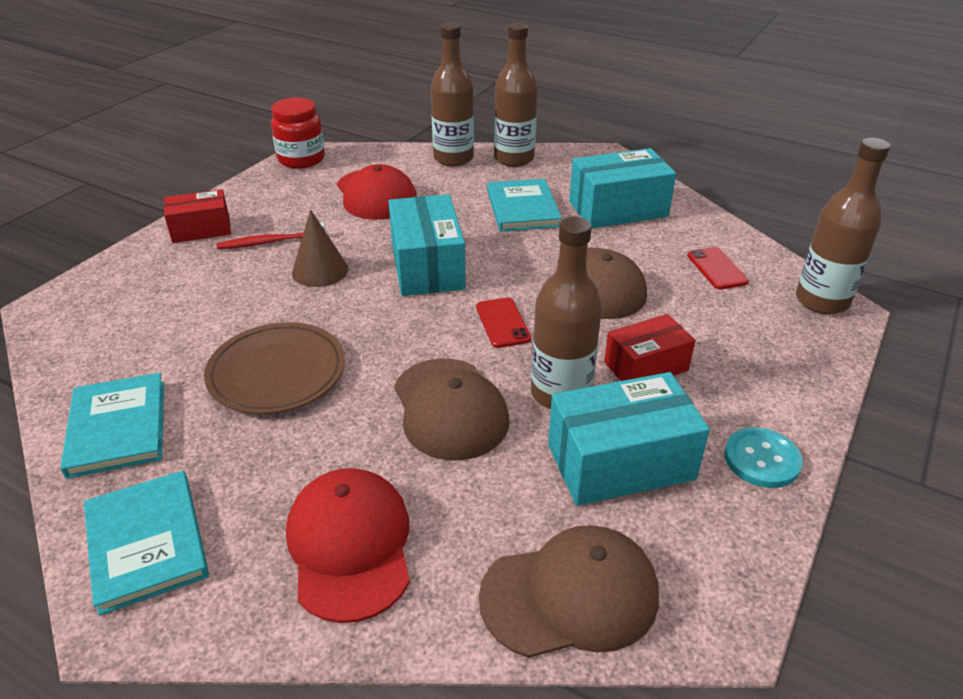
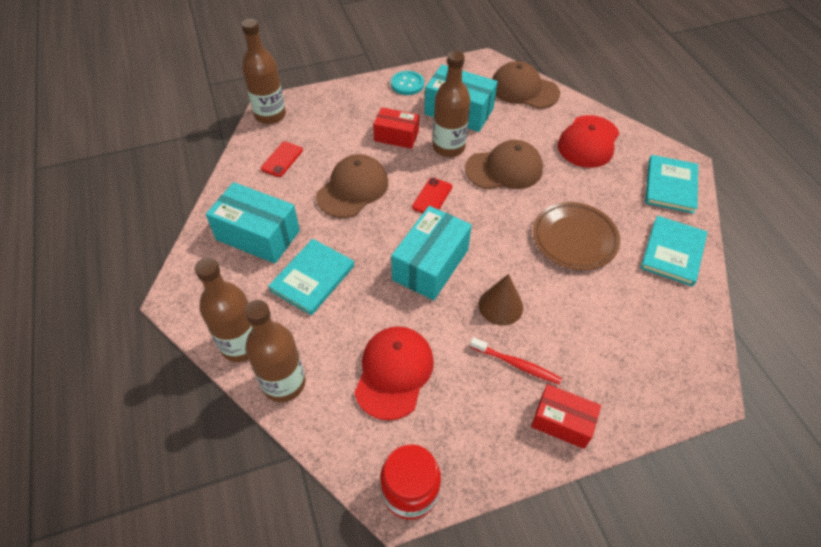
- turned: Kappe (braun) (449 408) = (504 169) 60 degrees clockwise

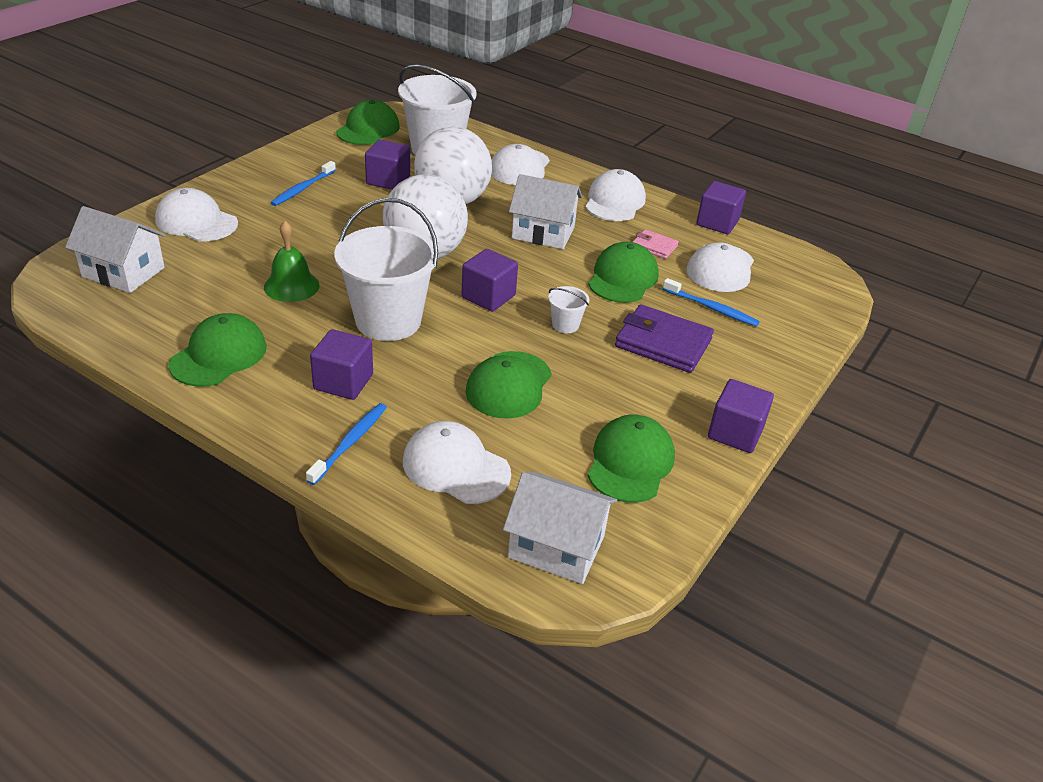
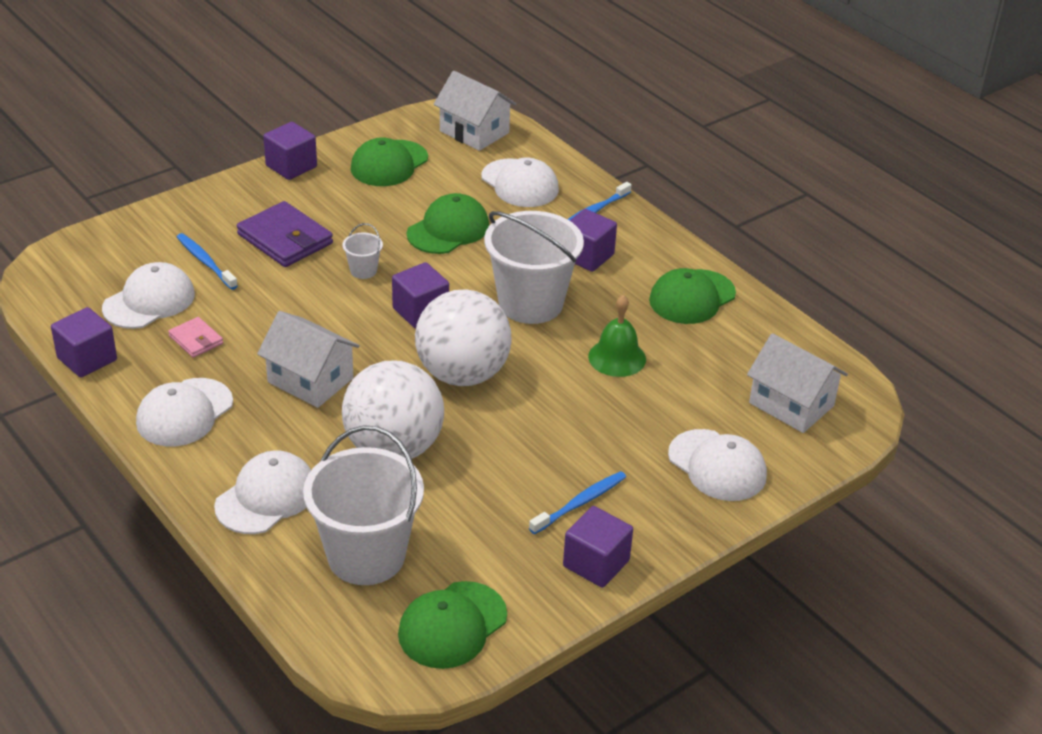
- moved: Kubus (lila) (388 180) to (596 563)
- removed: Kappe (grün) (622 278)

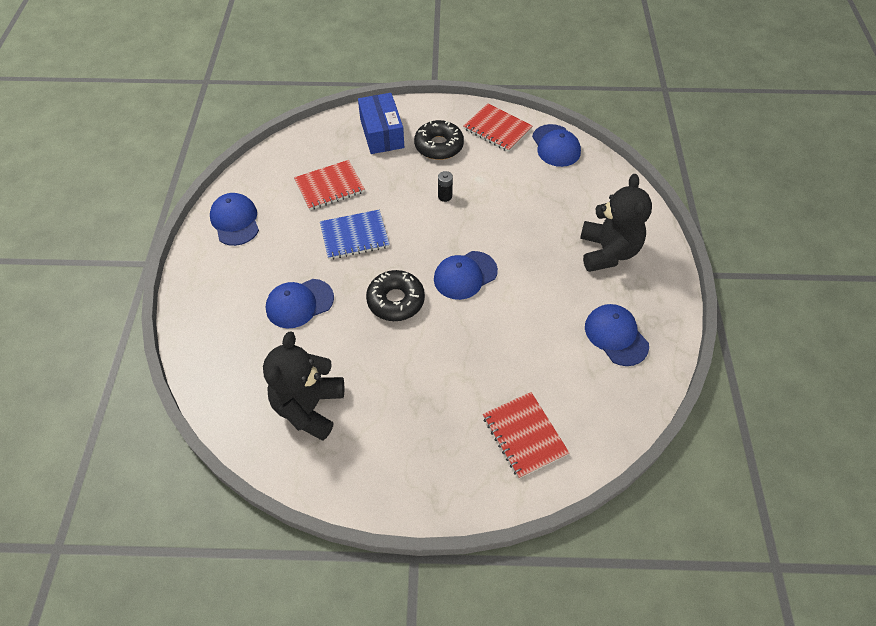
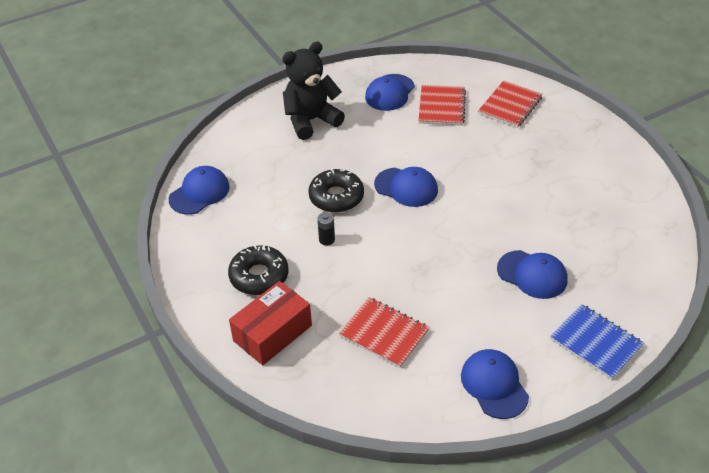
- turned: Kappe (blau) (235 221) = (494 385) 120 degrees clockwise
- removed: Teddybär (schwarz) (309 407)
- moved: Notizbuch (blau) (354 236) to (595 342)
- recoloured: Schachtel (blau) (382 133) to Schachtel (rot) (272 333)
- moved: Donut (schwarz) (396 300) to (336 197)
- moved: Notizbuch (rot) (497 129) to (442 107)

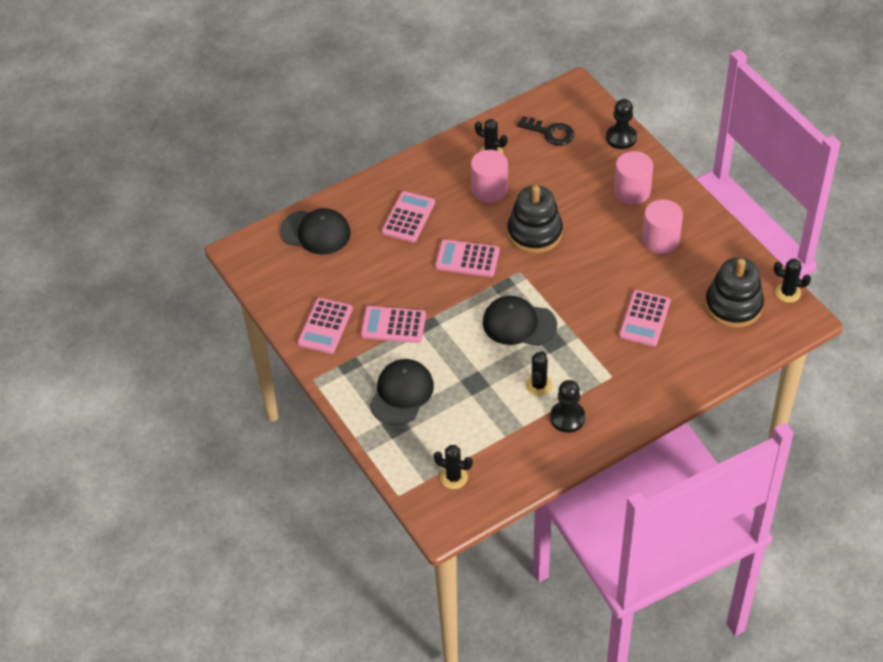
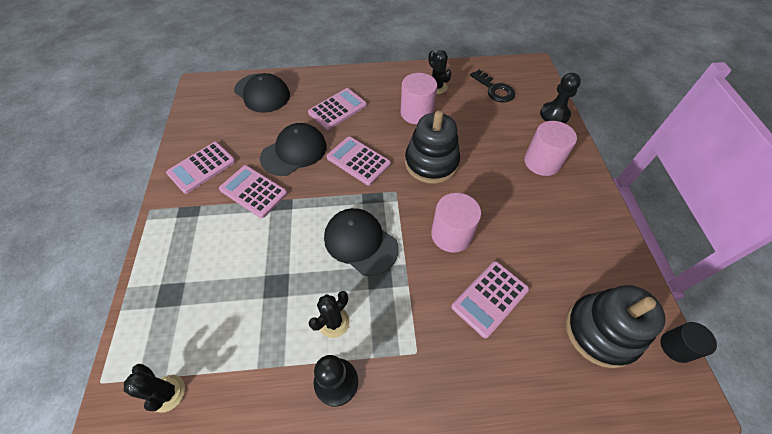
- moved: Kappe (schwarz) (401 394) to (294 152)
- moved: Vollzylinder (rosa) (660 240) to (451 234)
- replaced: Kaktus (schwarz) (787 292) to Vollzylinder (schwarz) (676 347)

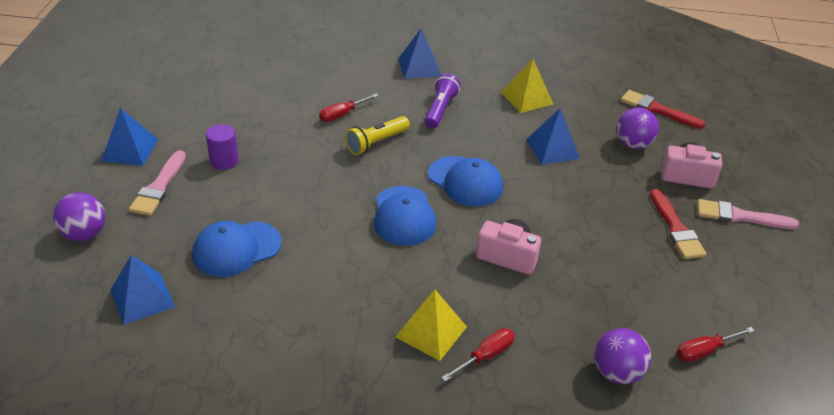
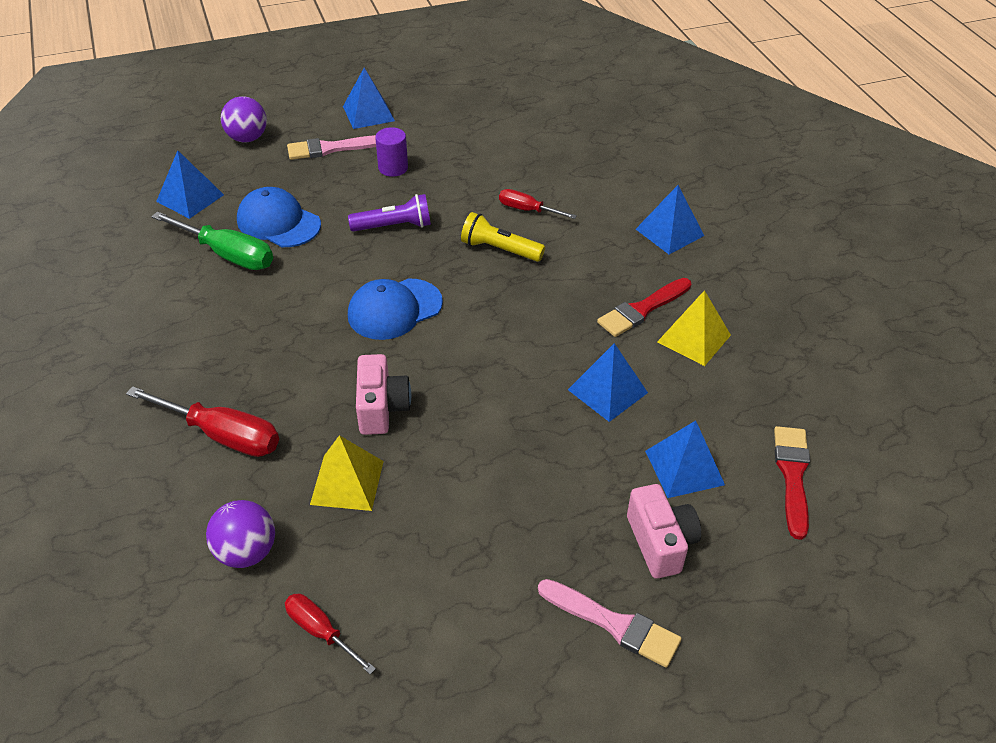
- moved: Pyramide (gelb) (431 332) to (347 482)
- moved: Taschenlampe (lila) (440 110) to (394 226)
- removed: Kappe (blau) (465 181)
- resized: Schraubenzieher (rot) (485 356) = (222 435) x1.68
- replaced: Ball (lila) (633 144) to Pyramide (blau) (684 467)
- moved: Pinsel (rot) (676 228) to (642 309)
- turned: Pinsel (rosa) (740 216) = (614 624) 135 degrees clockwise
- added: Schraubenzieher (grün) (227 254)

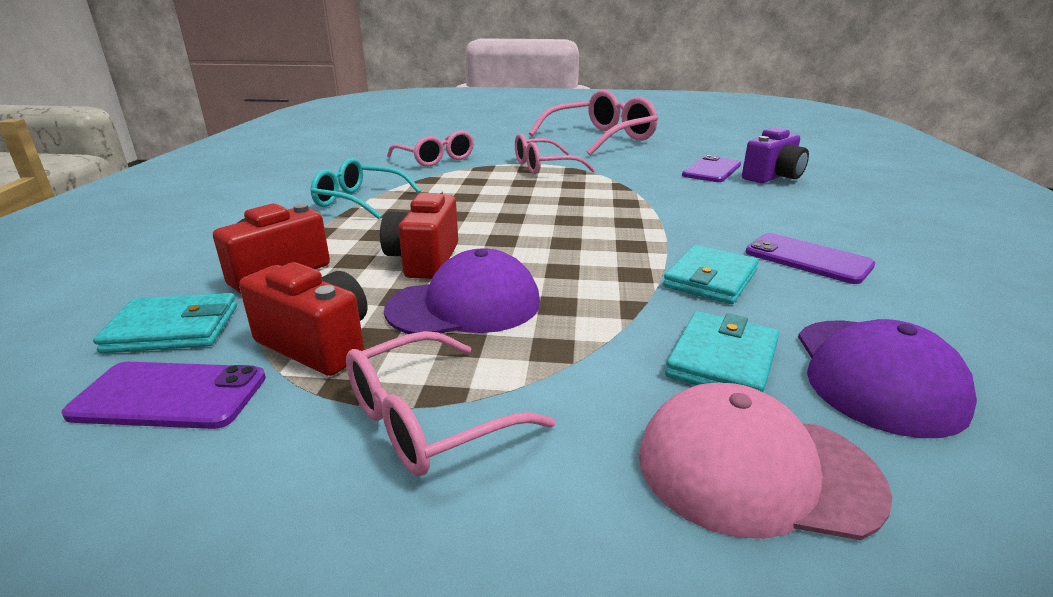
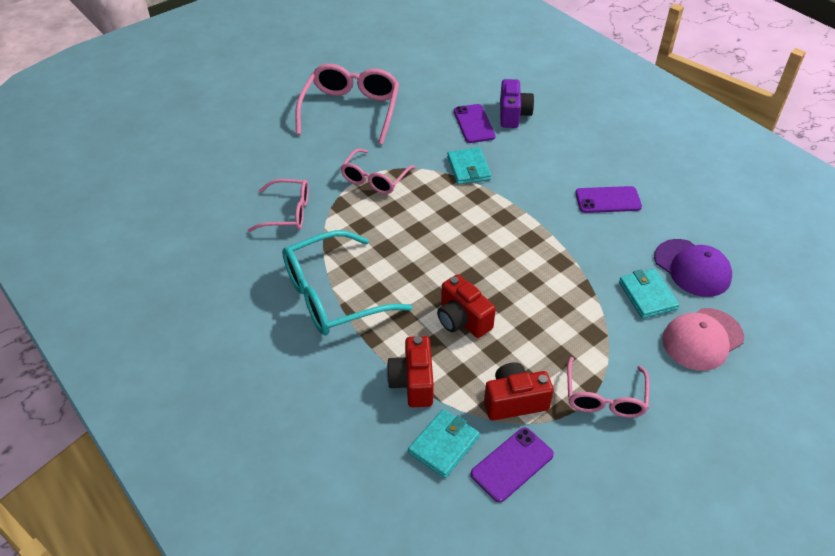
- resized: Brille (türkis) (359 201) = (332 295) x1.63
- removed: Kappe (lila) (465 305)
- moved: Geldbörse (türkis) (710 279) to (468 168)

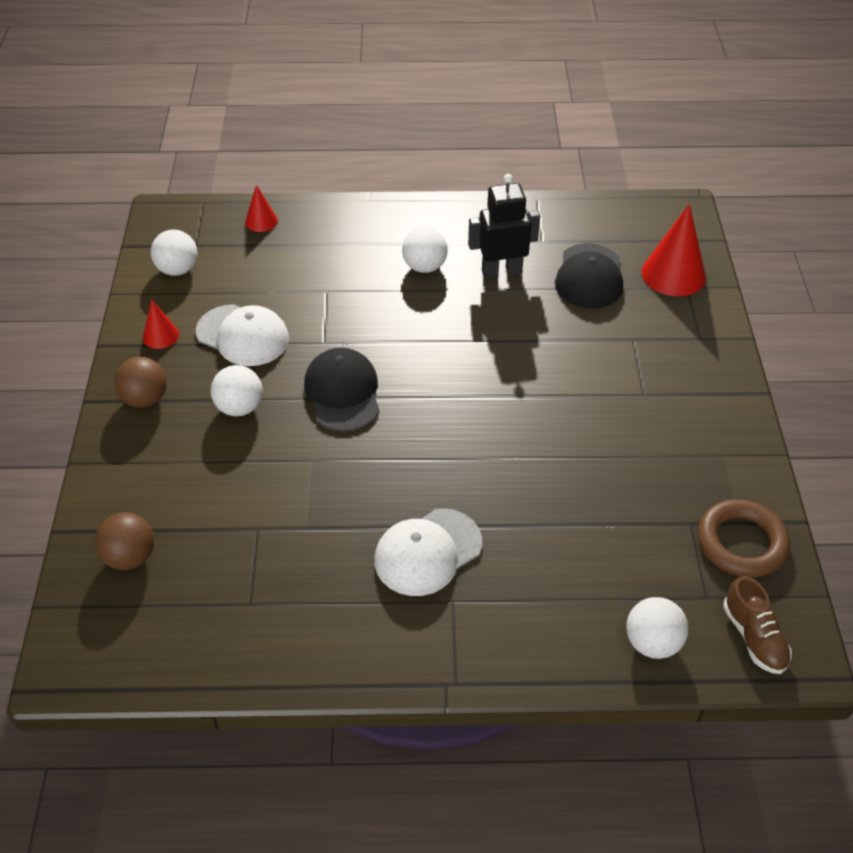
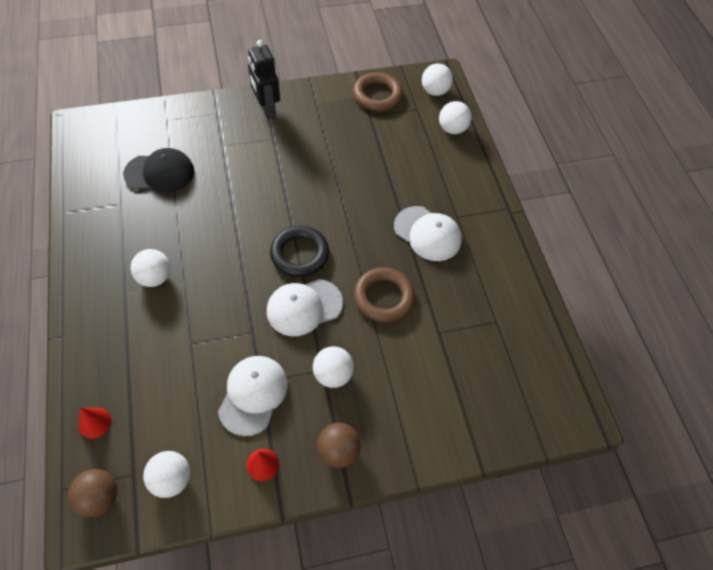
- moved: Ball (braun) (130 557) to (100 497)
- recoloured: Kappe (schwarz) (343 393) to Kappe (weiß) (304 307)
- moved: Roboter (schwarz) (501 272) to (267 109)
- removed: Kegel (rot) (673 274)
- replaced: Schuh (braun) (754 637) to Ball (weiß) (435 91)
- added: Ring (schwarz) (299 254)
- added: Ring (braun) (383 297)

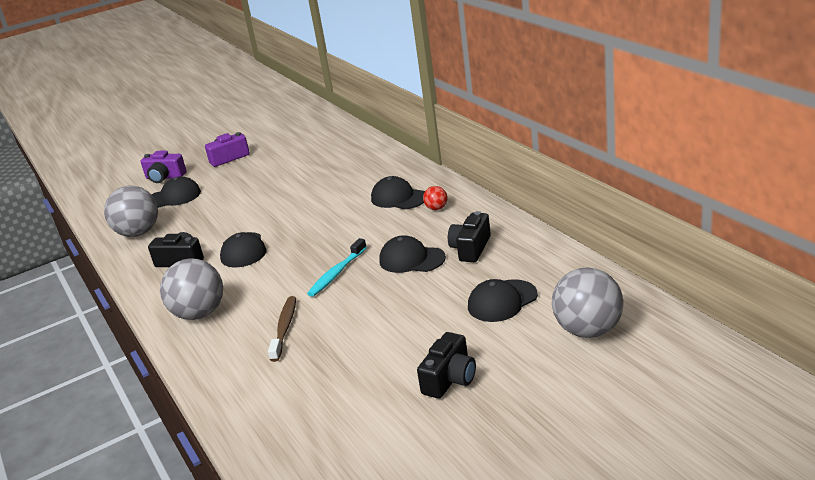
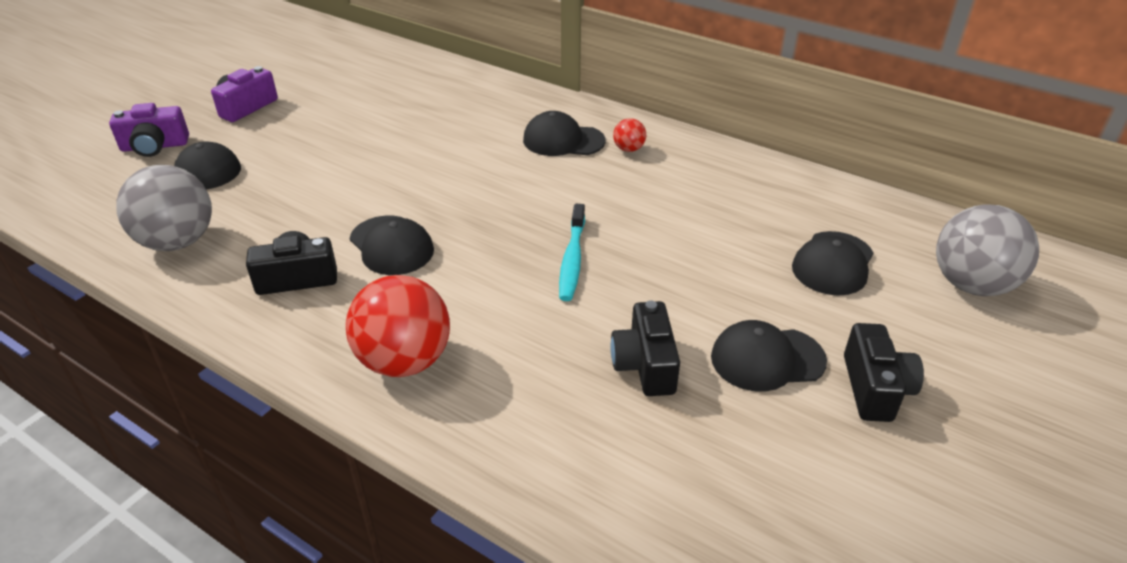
- recoloured: Ball (grau) (199 313) to Ball (rot) (404 361)
- removed: Zahnbürste (braun) (284 328)
- moved: Kappe (schwarz) (411 259) to (767 359)
- moved: Kamera (schwarz) (470 248) to (645 365)

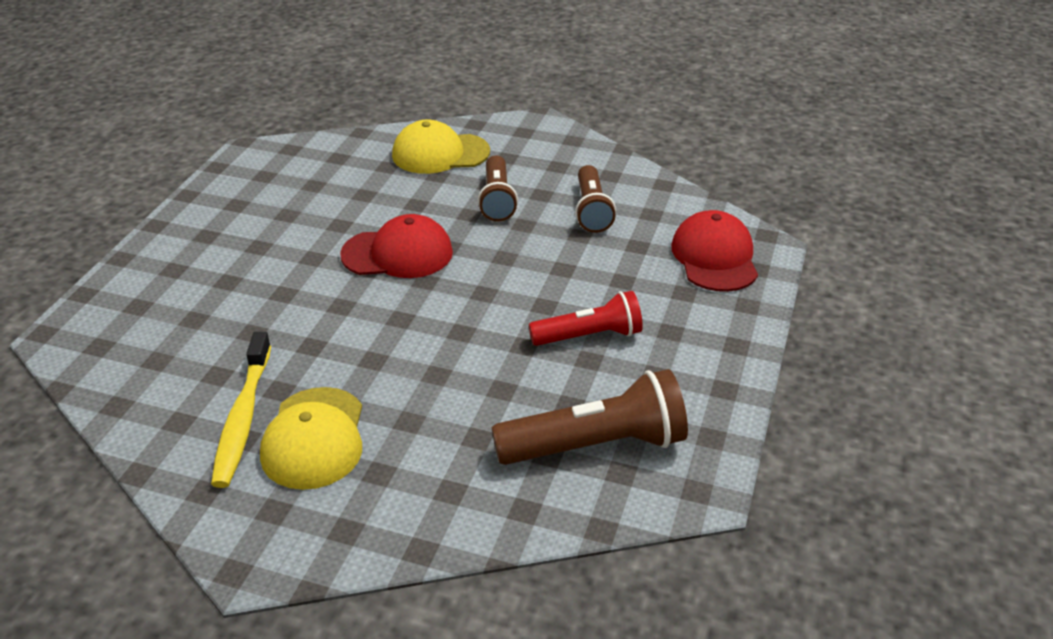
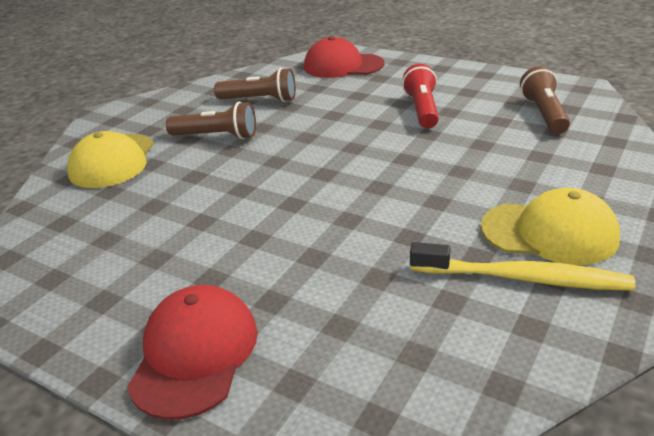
- moved: Kappe (rot) (397 254) to (195 354)
- resized: Taschenlampe (braun) (596 446) = (544 114) x0.66

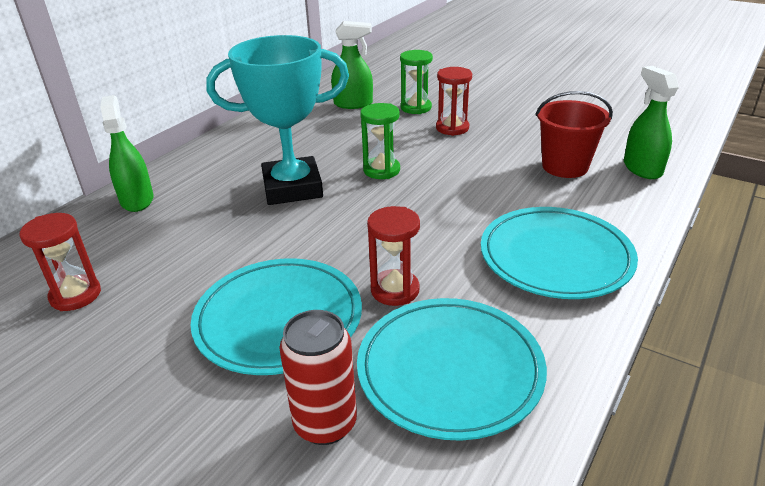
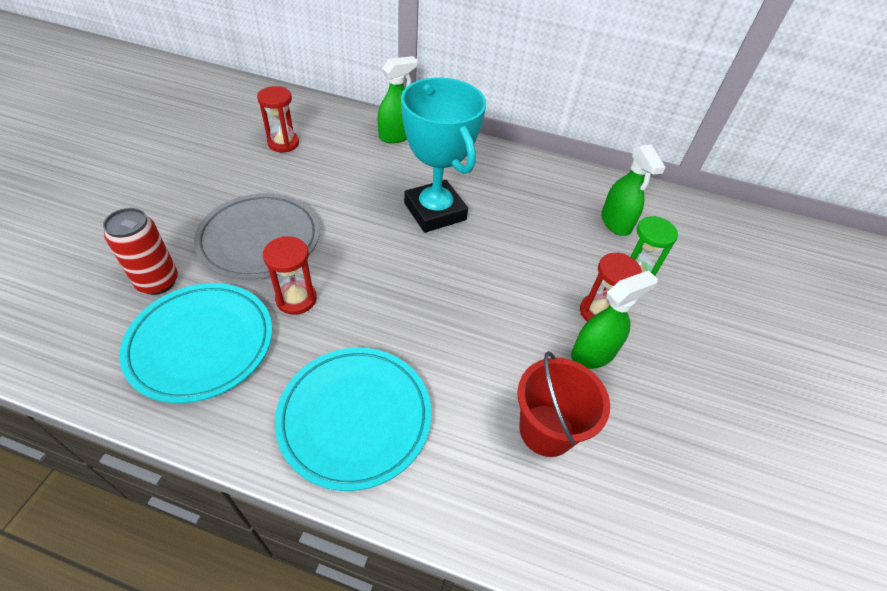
- recoloured: Teller (türkis) (279 319) to Teller (grau) (260 239)
- removed: Sanduhr (grün) (381 170)
- moved: Sprühflasche (grün) (642 168) to (593 353)

